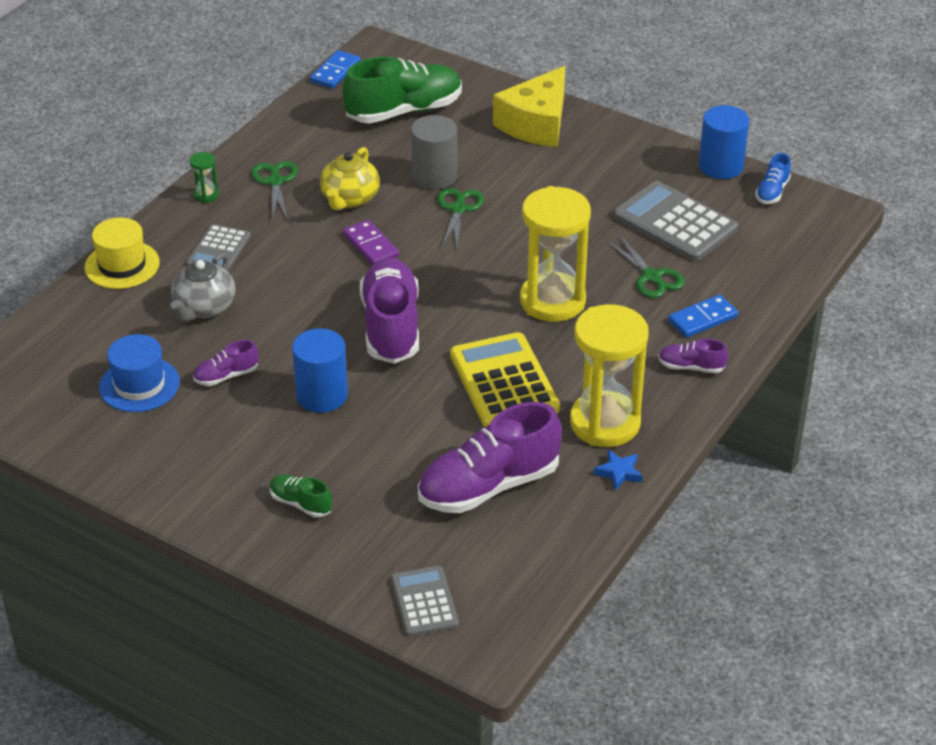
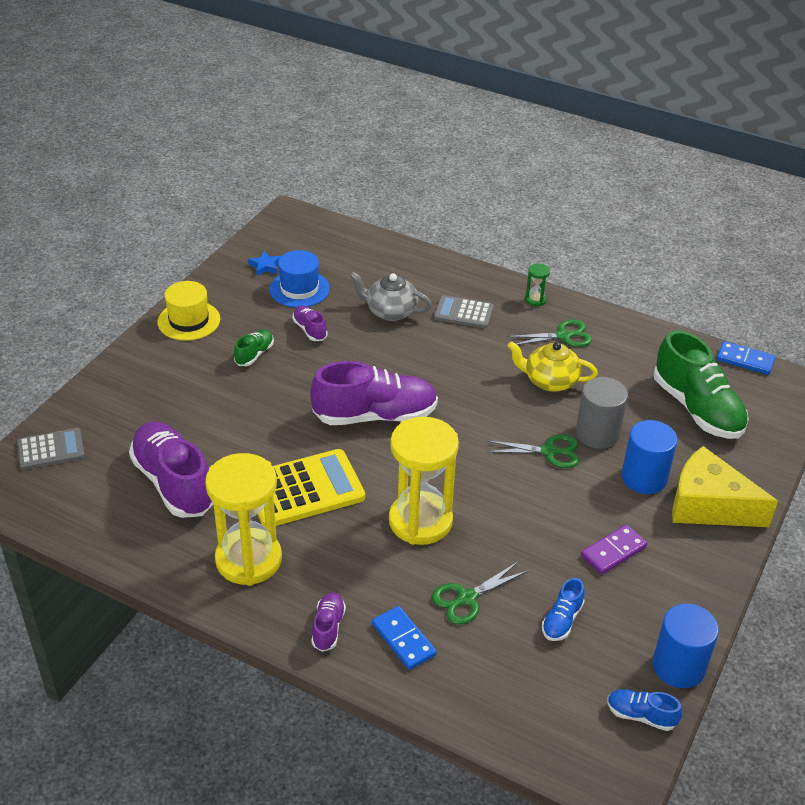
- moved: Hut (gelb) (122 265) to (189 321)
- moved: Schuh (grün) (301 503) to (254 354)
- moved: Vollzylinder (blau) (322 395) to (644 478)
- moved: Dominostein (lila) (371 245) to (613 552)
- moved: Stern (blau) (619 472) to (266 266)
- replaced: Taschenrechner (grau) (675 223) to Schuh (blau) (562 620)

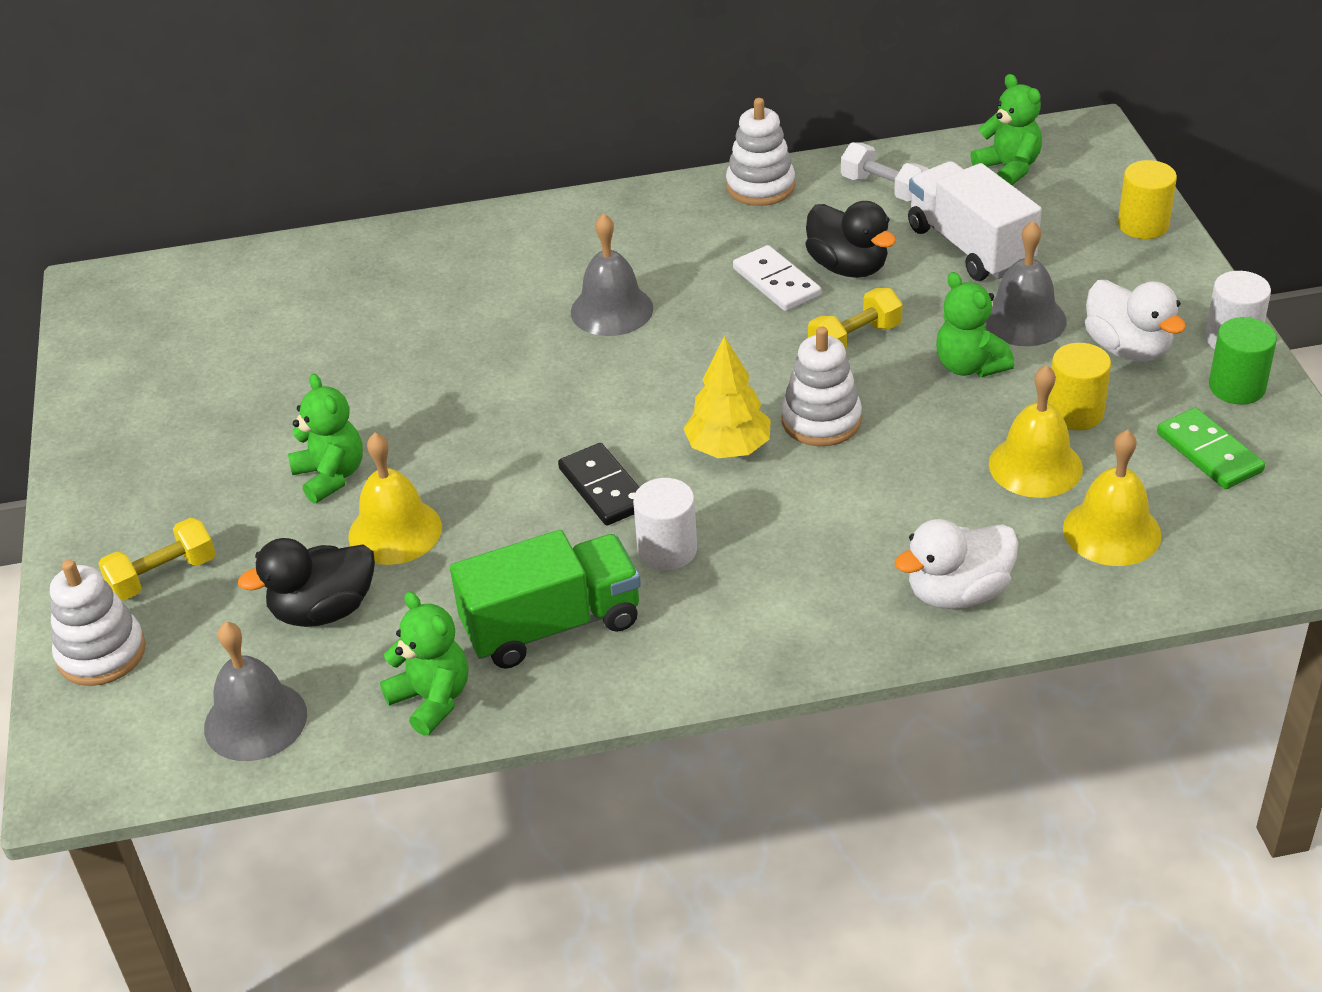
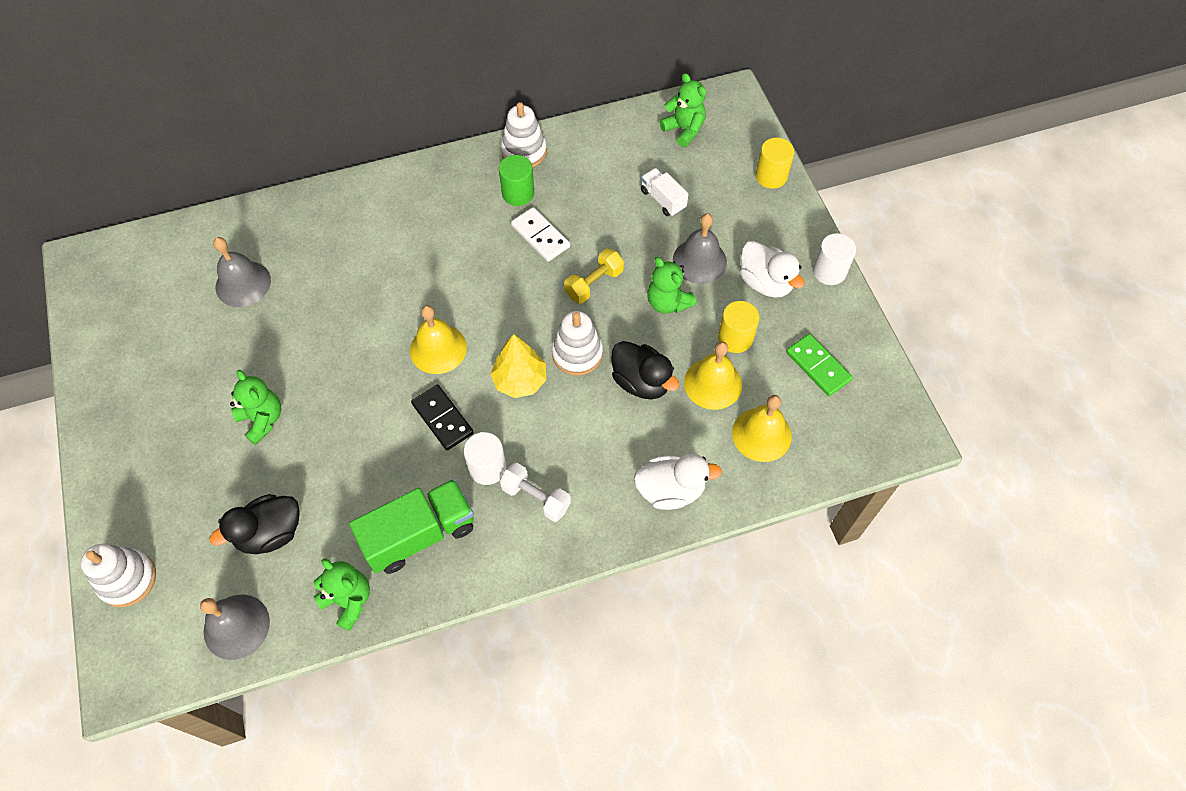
- removed: Hantel (gelb) (163 576)
- moved: Glocke (gelb) (395 531) to (438 349)
- moved: Glocke (grau) (611 310) to (243 283)
- moved: Ente (schwarz) (848 267) to (641 382)
- moved: Hantel (weiß) (884 189) to (536 497)
- turned: Ente (weiß) (958 593) = (670 490) 150 degrees counterclockwise
- resized: Lastwagen (weiß) (970 247) = (663 199) x0.55
- moved: Vollzylinder (grün) (1237 387) to (518 193)

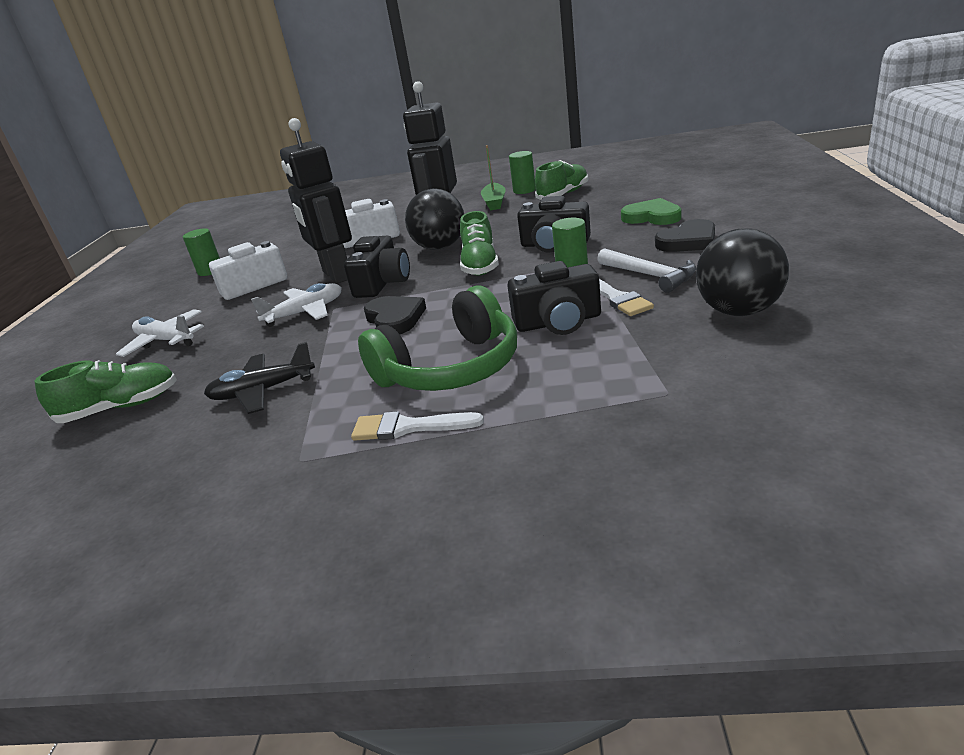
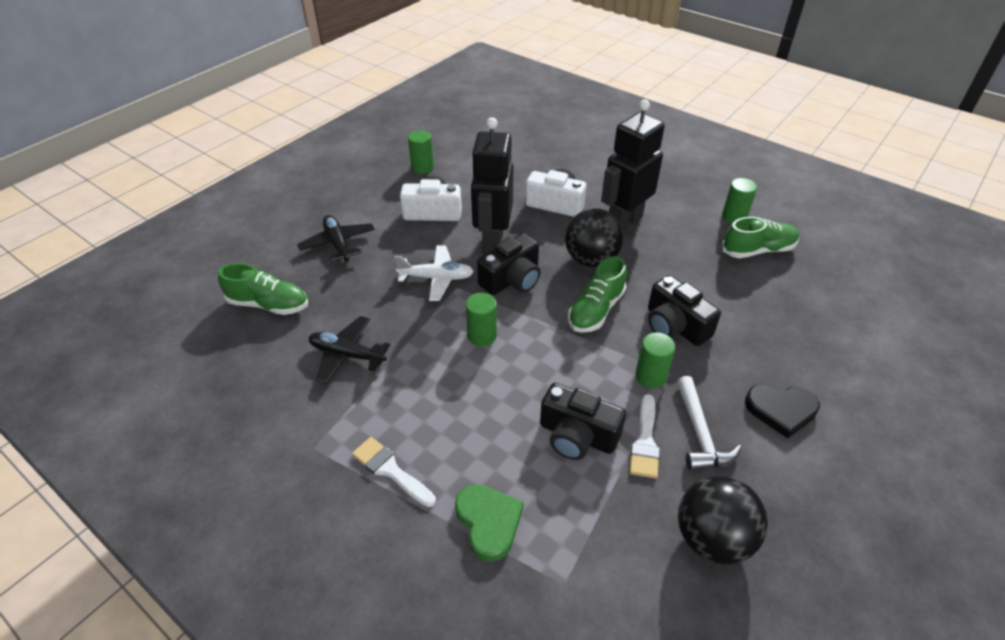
- recoloured: Flugzeug (weiß) (166 341) to Flugzeug (schwarz) (338 244)
- removed: Kopfhörer (grün) (450 368)
- replaced: Herz (schwarz) (395 319) to Vollzylinder (grün) (482 335)
- removed: Boot (grün) (494 202)
- moved: Herz (grün) (652 217) to (488 522)

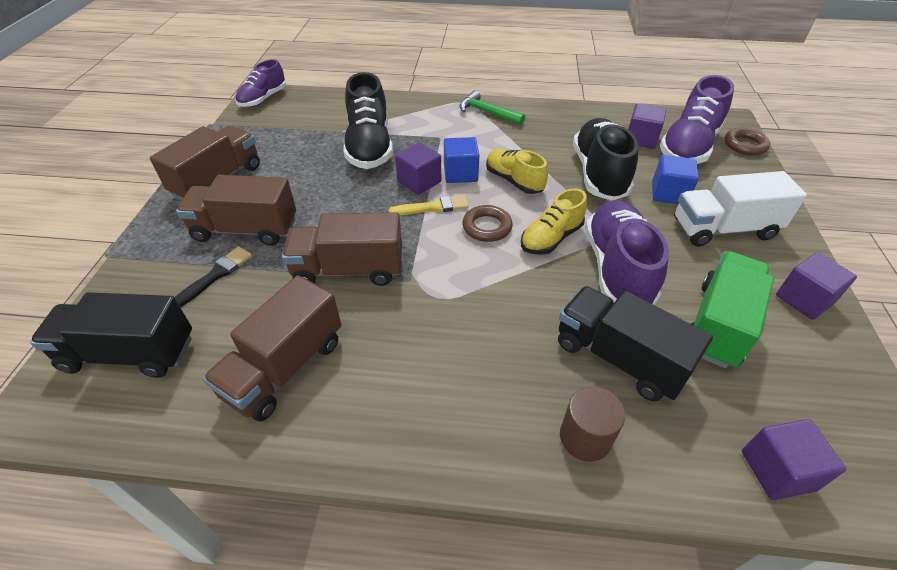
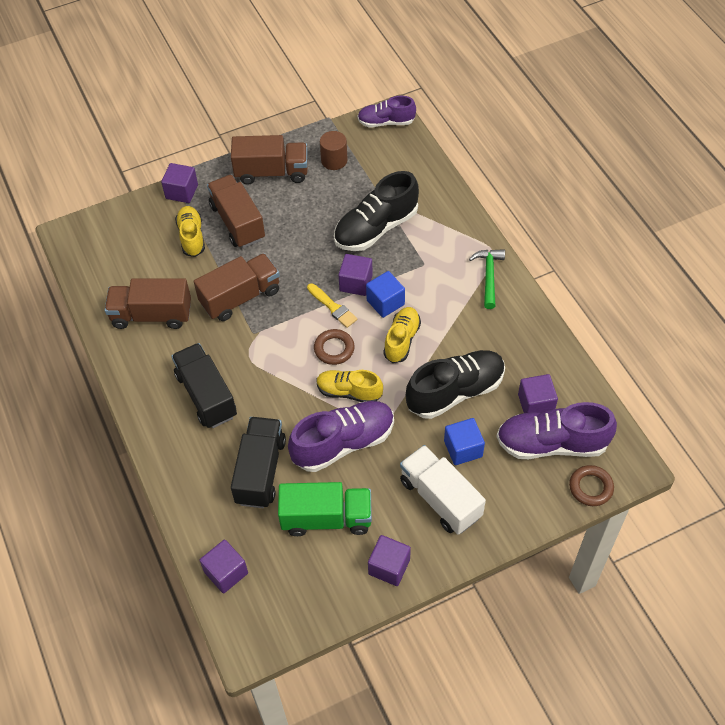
- moved: Lastwagen (schwarz) (129 353) to (206 395)
- replaced: Pinsel (schwarz) (215 275) to Schuh (gelb) (191 237)
- turned: Lastwagen (braun) (348 270) = (240 297) 90 degrees clockwise
- moved: Vollzylinder (braun) (585 437) to (334 160)
- added: Kubus (lila) (182 192)

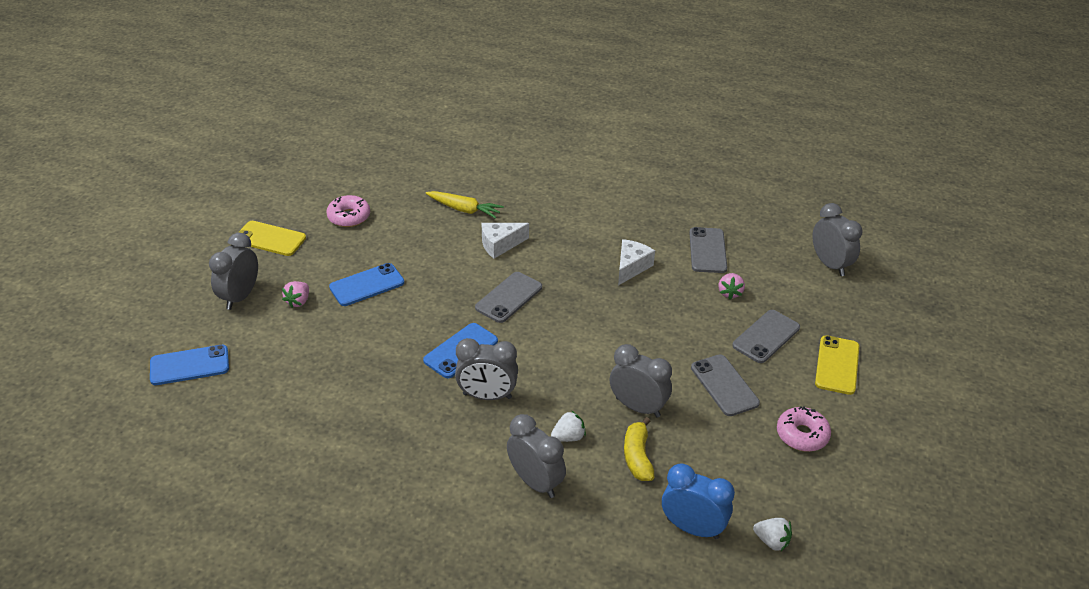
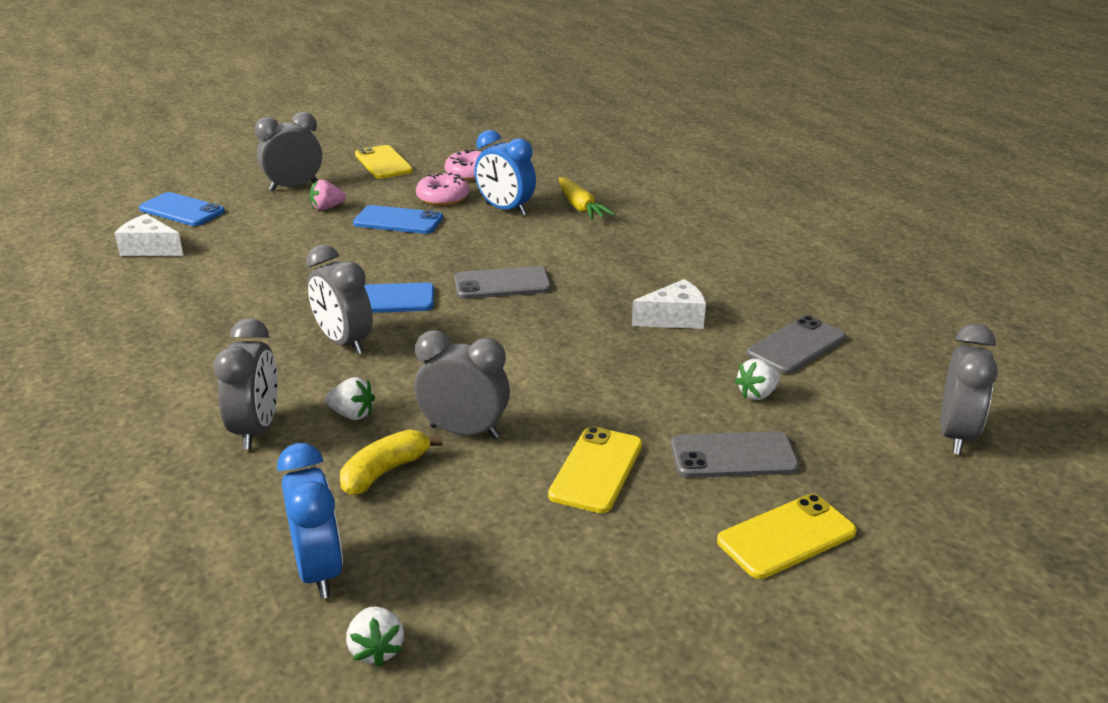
- moved: Käse (weiß) (500 245) to (150 249)
- turned: Wecker (grau) (637 407) = (464 432) 60 degrees counterclockwise
- recoloured: Handy (grau) (724 385) to Handy (gelb) (596 470)
- recoloured: Erdbeere (rosa) (730 293) to Erdbeere (weiß) (757 394)
- moved: Donut (rosa) (802 435) to (443 198)
- added: Wecker (blau) (505 209)

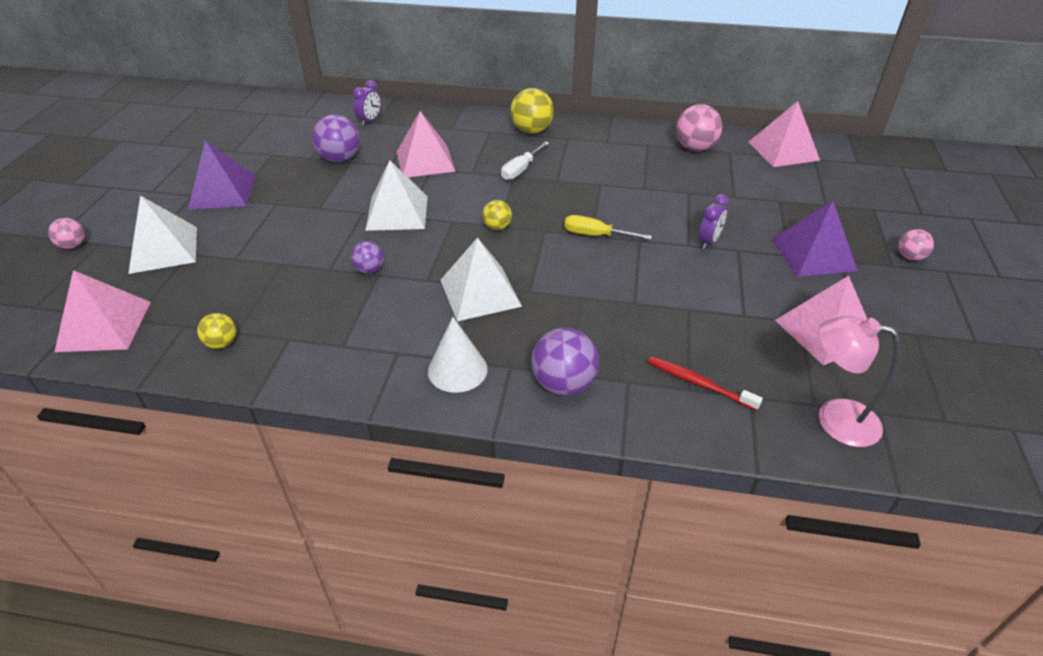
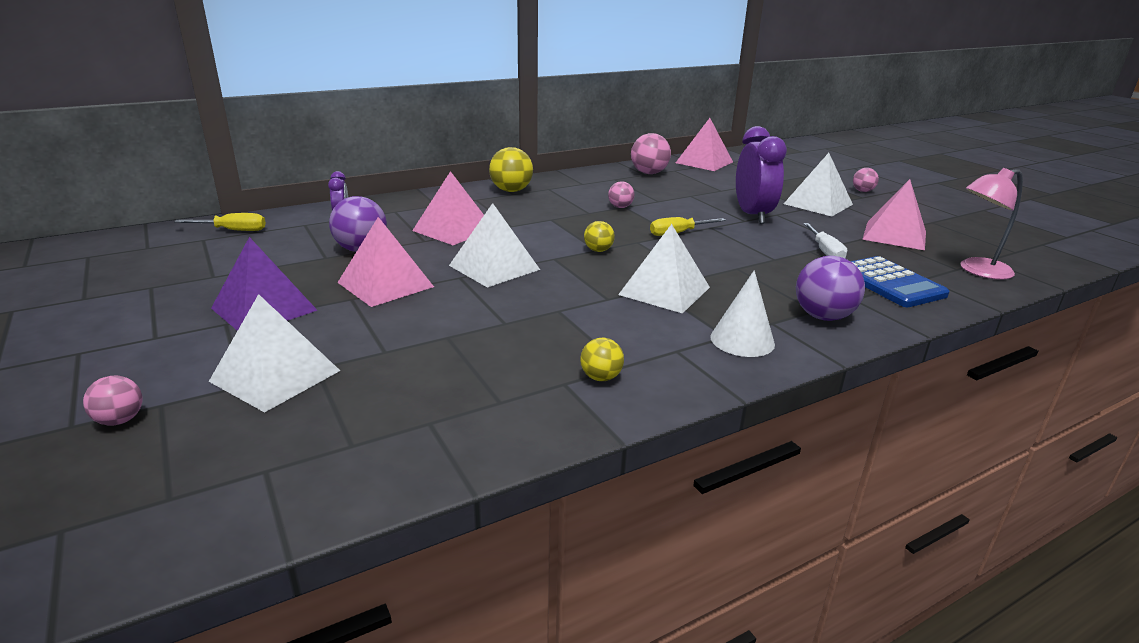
- moved: Pyramide (rosa) (104 326) to (385 284)
- moved: Ball (gelb) (222 343) to (601 377)
- removed: Ball (lila) (369 269)
- moved: Schraubenzieher (weiß) (520 170) to (825 252)
- replaced: Zahnbürste (rot) (699 383) to Taschenrechner (blau) (890 283)
- resized: Wecker (lila) (708 241) = (752 215) x1.98
- recoloured: Pyramide (lila) (813 254) to Pyramide (weiß) (818 204)
- added: Schraubenzieher (gelb) (233 230)
- added: Ball (rosa) (620 207)

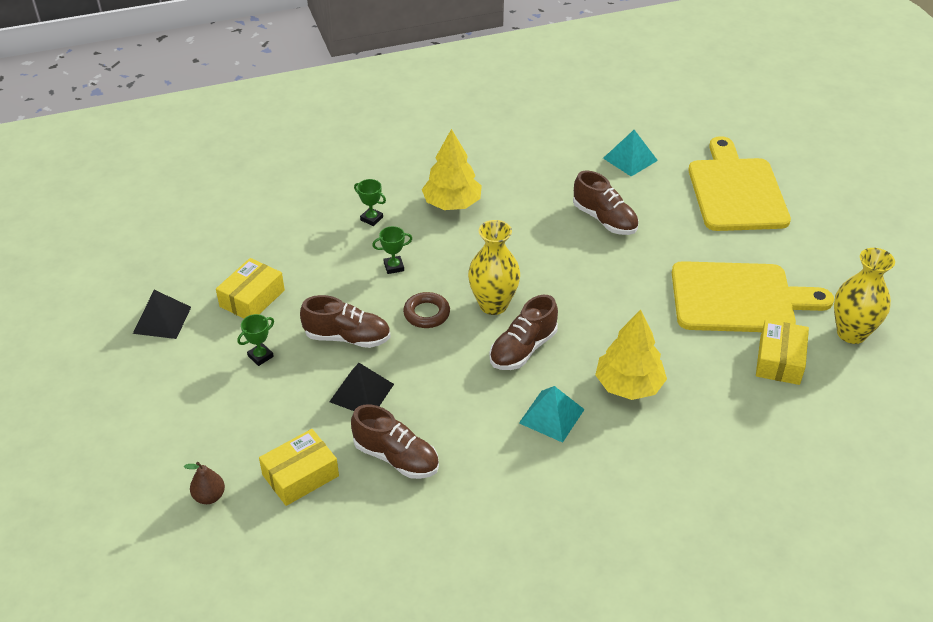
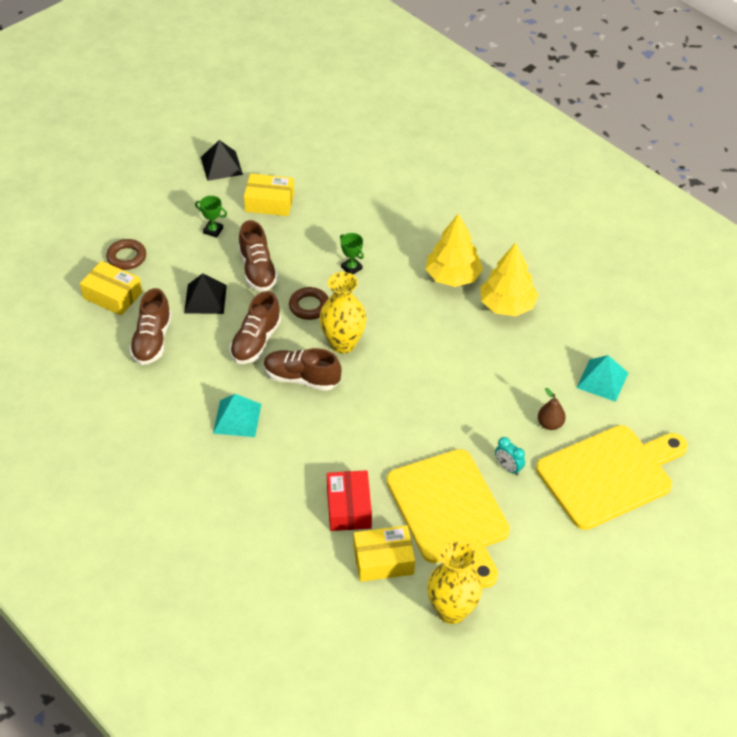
- moved: Birne (braun) (209 496) to (550 424)
- removed: Pokal (grün) (371 219)
- moved: Schuh (braun) (604 219) to (256 341)
- moved: Baum (gelb) (629 385) to (507 305)
- added: Ring (braun) (126 257)
- added: Schachtel (rot) (348 507)
- added: Wecker (türkis) (508 468)

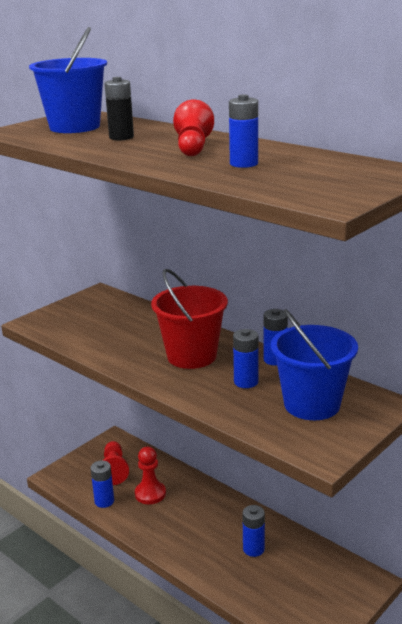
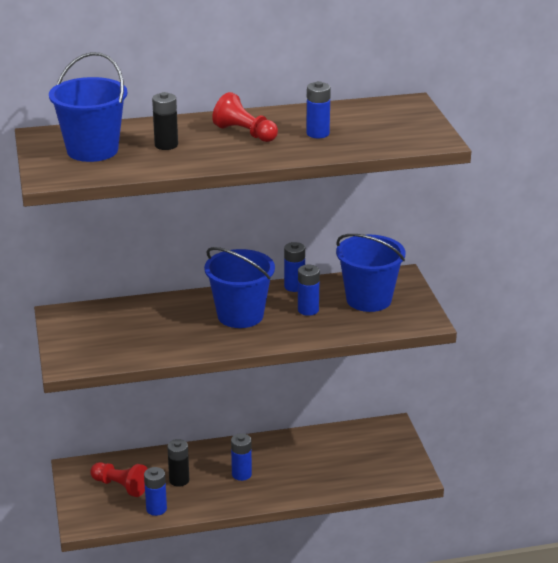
- replaced: Bauer (rot) (150 494) to Batterie (schwarz) (179 480)
- recoloured: Eimer (rot) (191 356) to Eimer (blau) (240 315)
- moved: Batterie (blau) (253 549) to (241 474)

